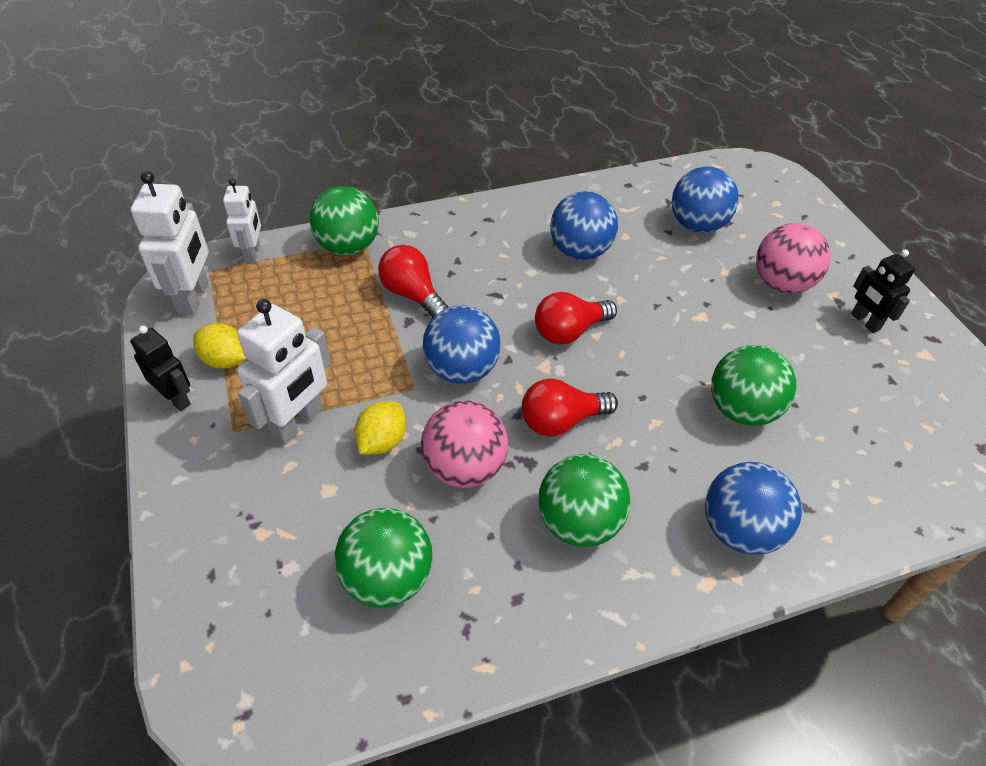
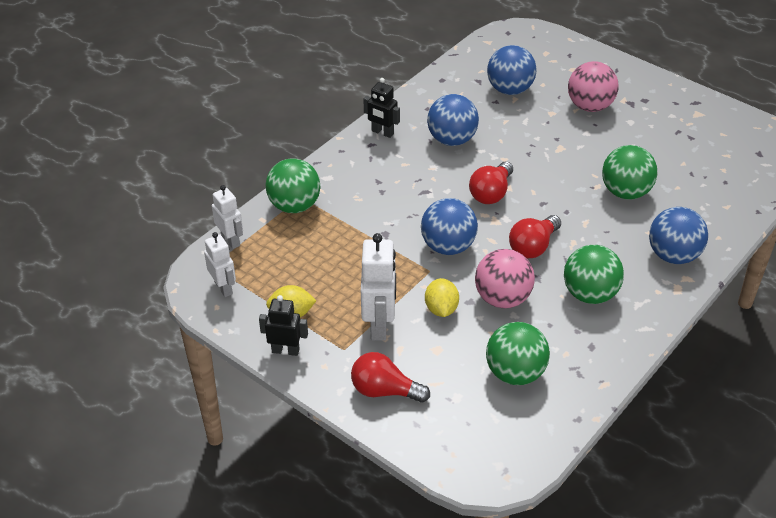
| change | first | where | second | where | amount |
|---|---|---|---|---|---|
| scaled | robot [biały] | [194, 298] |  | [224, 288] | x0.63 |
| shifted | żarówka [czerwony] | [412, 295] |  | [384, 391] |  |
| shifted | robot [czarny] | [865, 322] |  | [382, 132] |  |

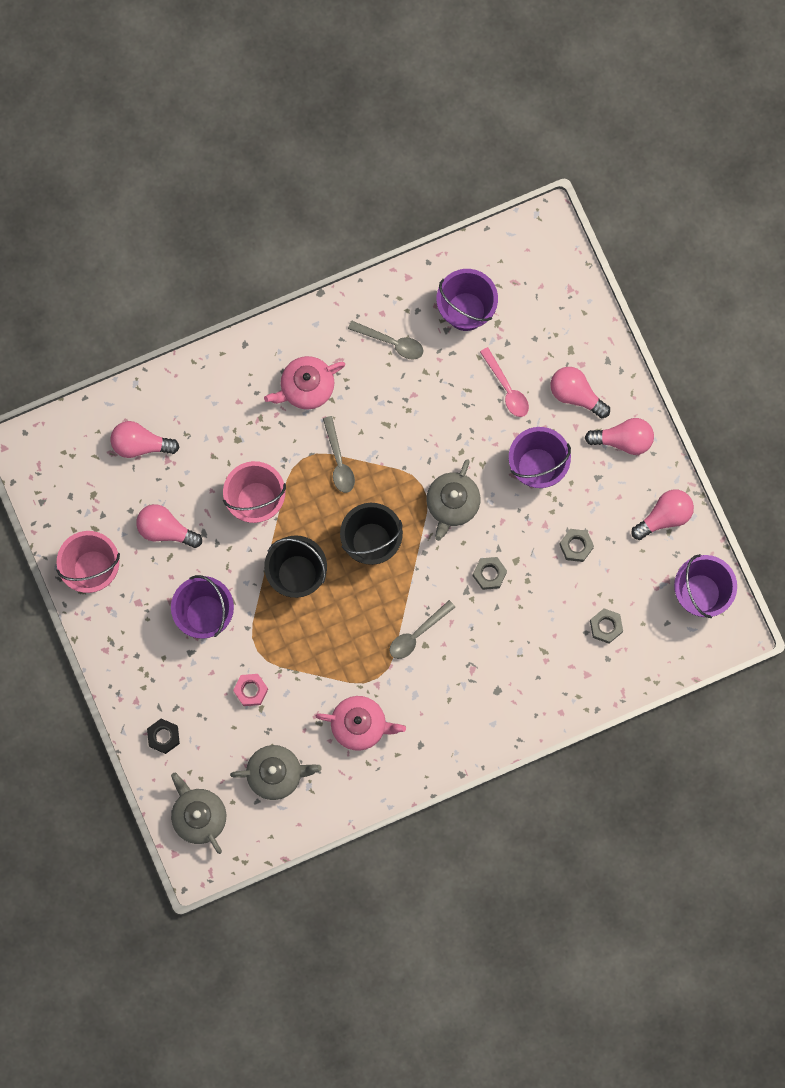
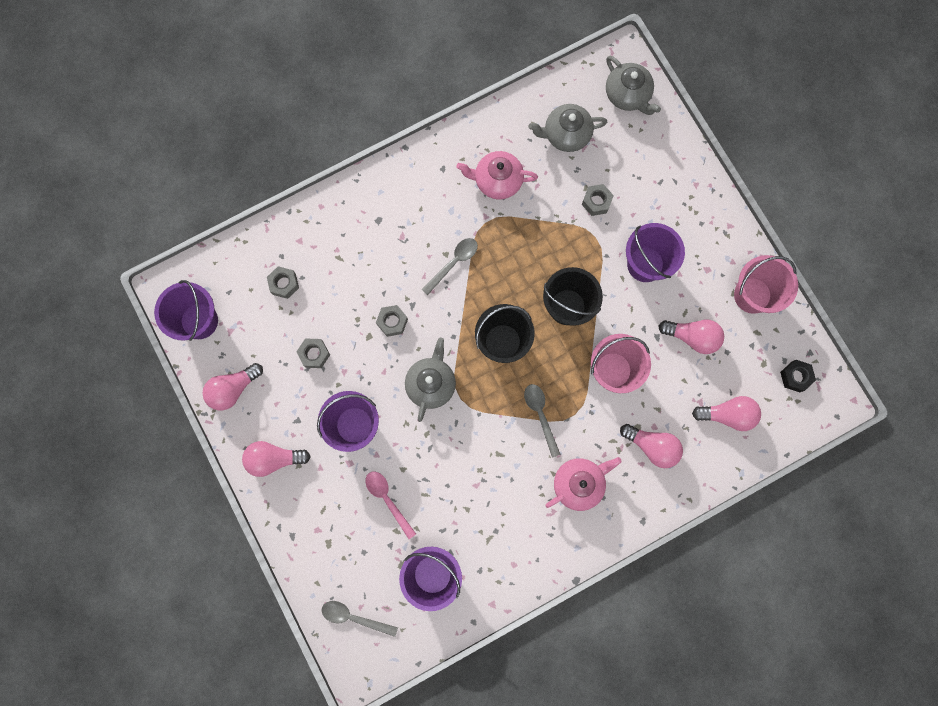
| change | first | where | second | where | amount |
|---|---|---|---|---|---|
| shifted | łyżka [szary] | [391, 342] |  | [354, 617] |  |
| shifted | żarówka [różowy] | [576, 394] |  | [652, 446] |  |
| repainted | nakrętka [różowy] | [251, 690] | nakrętka [szary] | [596, 202] |  |
| shifted | nakrętka [czarny] | [163, 736] |  | [795, 377] |  |

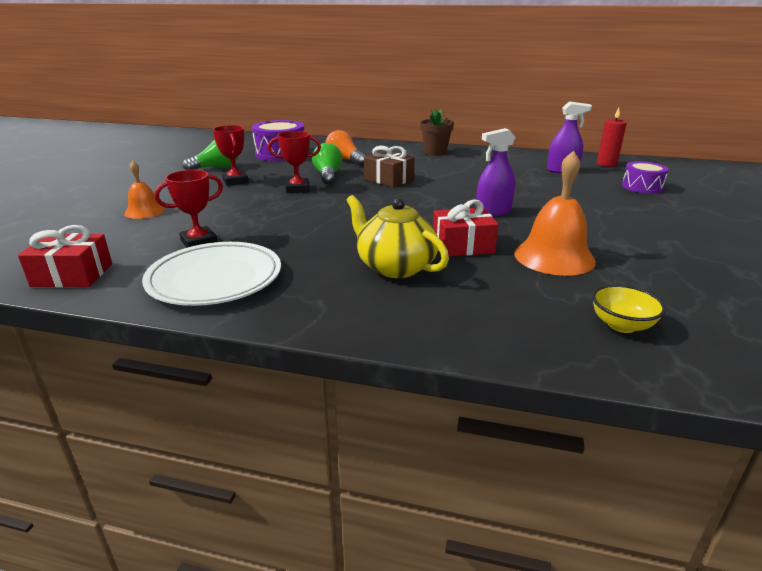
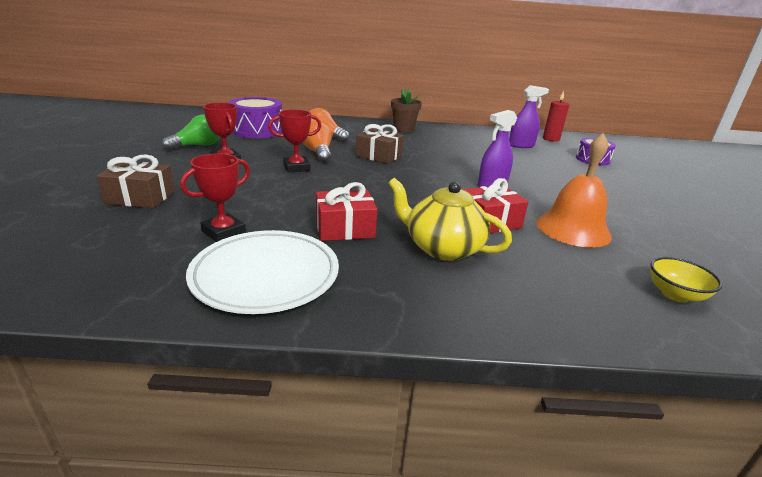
| change | first | where | second | where | amount |
|---|---|---|---|---|---|
| repainted | żarówka [zielony] | [328, 176] | żarówka [pomarańczowy] | [318, 153] |  |
| swapped | dzwonek [pomarańczowy] | [144, 211] | prezent [brązowy] | [140, 197] |  |
| shifted | prezent [czerwony] | [72, 275] |  | [345, 228] |  |

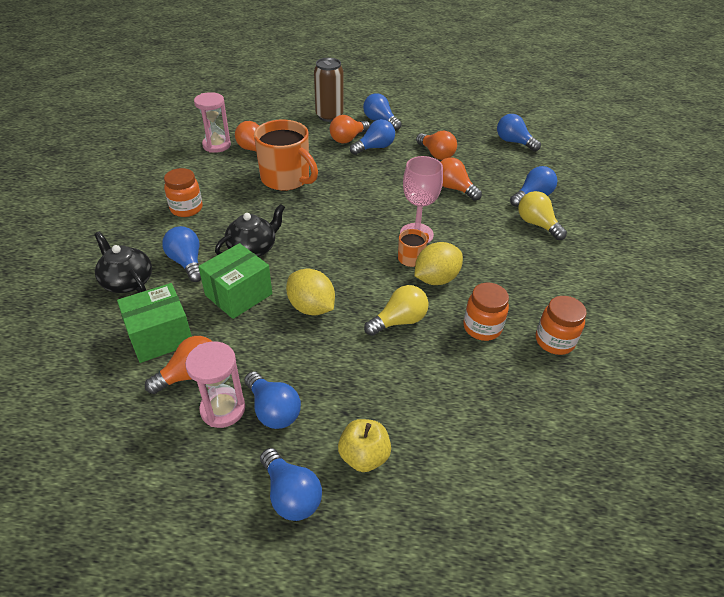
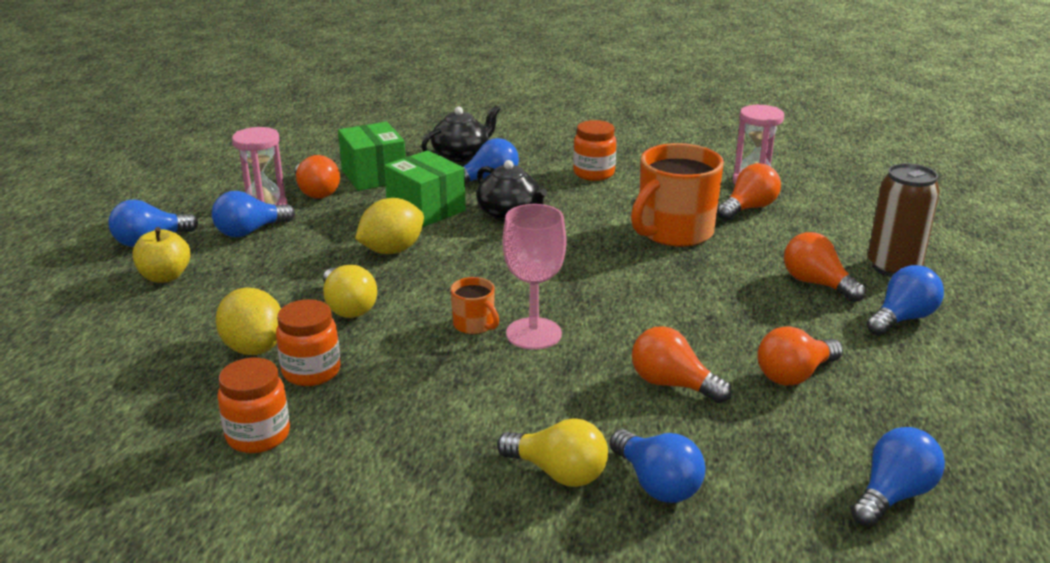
| change | first | where | second | where | amount |
|---|---|---|---|---|---|
| gone | żarówka [niebieski] | [374, 147] |  |  |  |
| rotated | żarówka [pomarańczowy] | [454, 188] |  | [672, 384] | 105 degrees counterclockwise |
| rotated | żarówka [żółty] | [537, 224] |  | [558, 472] | 60 degrees clockwise |
| shifted | cytryna [żółty] | [436, 279] |  | [254, 348] |  |

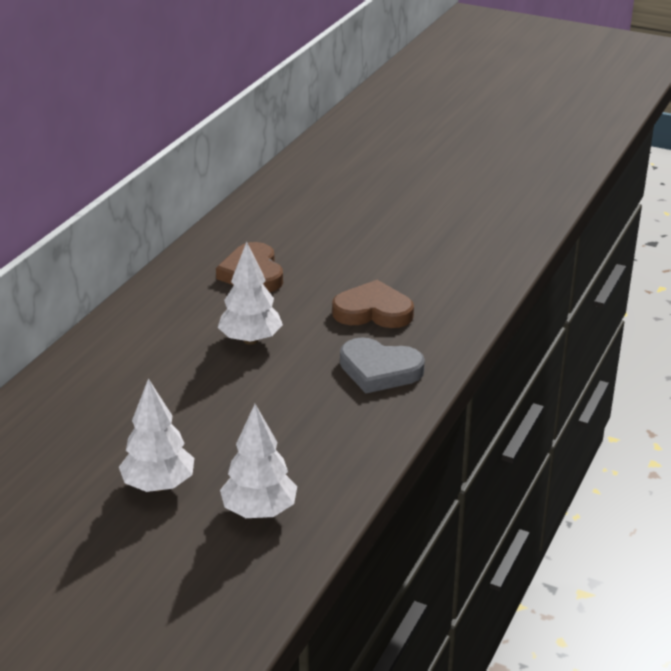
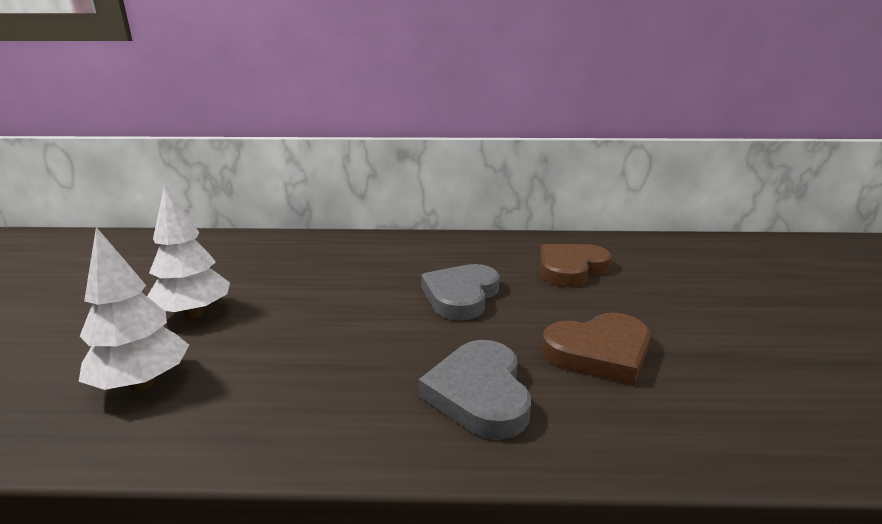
| change | first | where | second | where | amount |
|---|---|---|---|---|---|
| swapped | drzewko [biały] | [250, 340] | serce [szary] | [461, 296] |  |
| rotated | serce [brązowy] | [373, 311] |  | [599, 352] | 90 degrees clockwise |

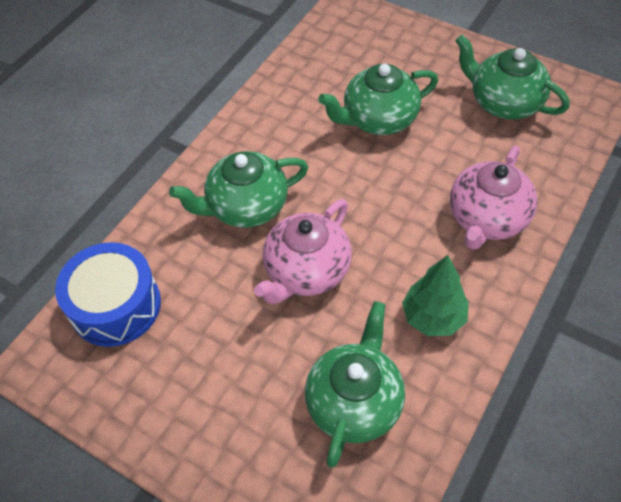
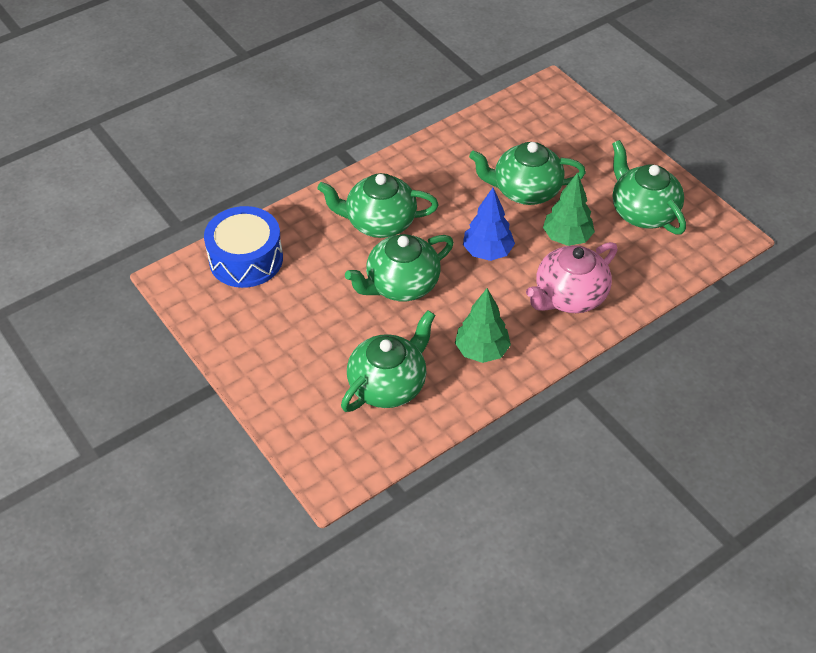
| change | first | where | second | where | amount |
|---|---|---|---|---|---|
| repainted | imbryk [różowy] | [306, 271] | imbryk [zielony] | [401, 285] |  |
| new |  |  | drzewko [zielony] | [567, 237] |  |
| new |  |  | drzewko [niebieski] | [487, 252] |  |

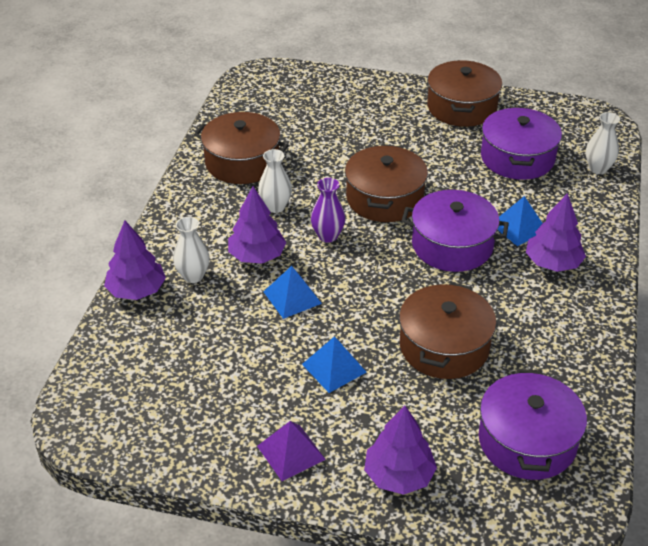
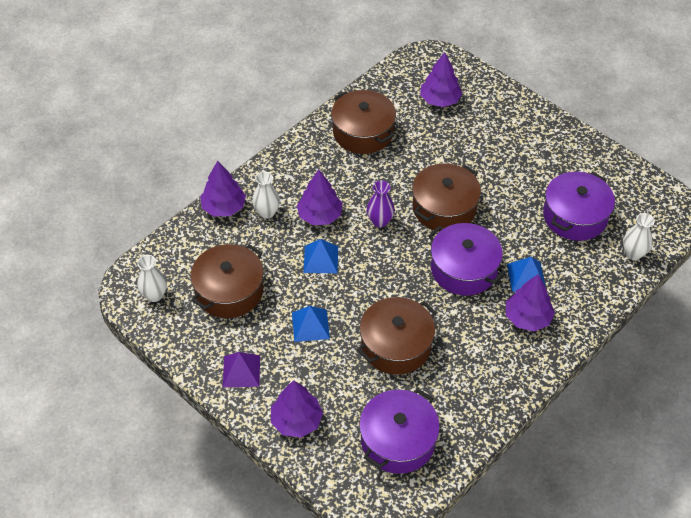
| change | first | where | second | where | amount |
|---|---|---|---|---|---|
| shifted | garnek [brązowy] | [461, 107] |  | [229, 291] |  |
| shifted | wazon [biały] | [275, 207] |  | [154, 295] |  |
| new |  |  | drzewko [fioletowy] | [440, 100] |  |

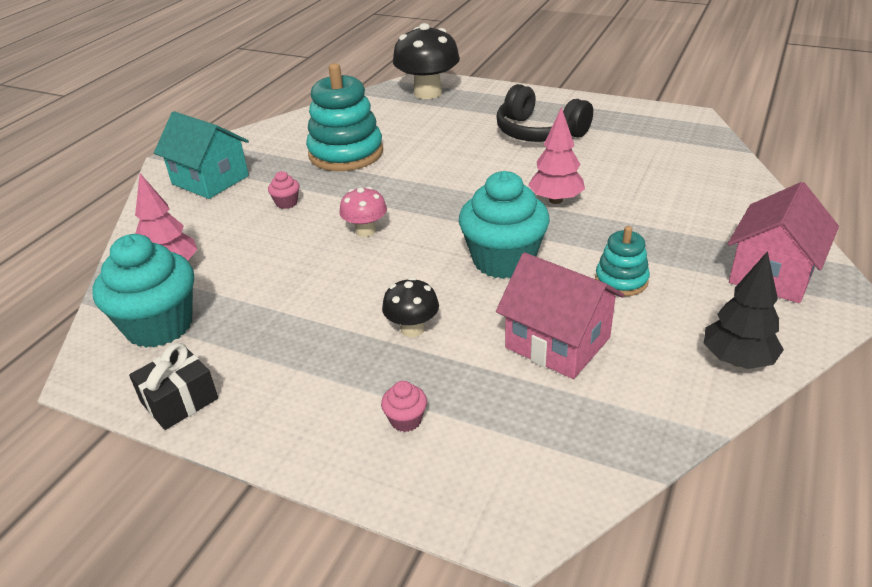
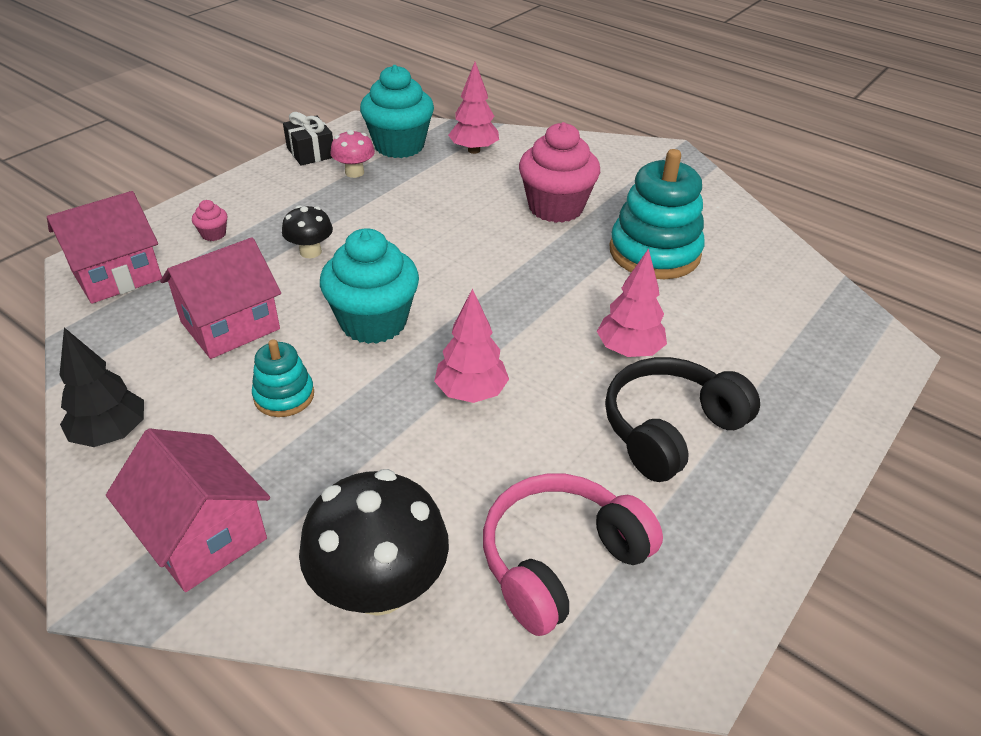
| change | first | where | second | where | amount |
|---|---|---|---|---|---|
| shifted | grzyb [czarny] | [428, 93] |  | [380, 587] |  |
| gone | domek [turkusowy] | [210, 180] |  |  |  |
| scaled | muffinka [różowy] | [286, 203] |  | [555, 207] | x2.45 |
| shifted | grzyb [różowy] | [365, 231] |  | [354, 172] |  |
| new |  |  | domek [różowy] | [117, 275] |  |
| new |  |  | drzewko [różowy] | [628, 350] |  |
| new |  |  | słuchawki [różowy] | [560, 561] |  |

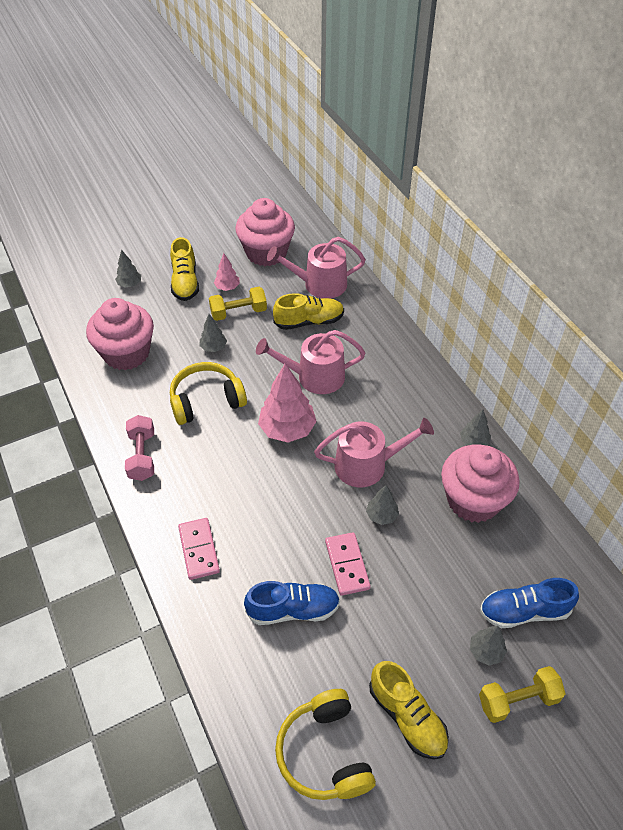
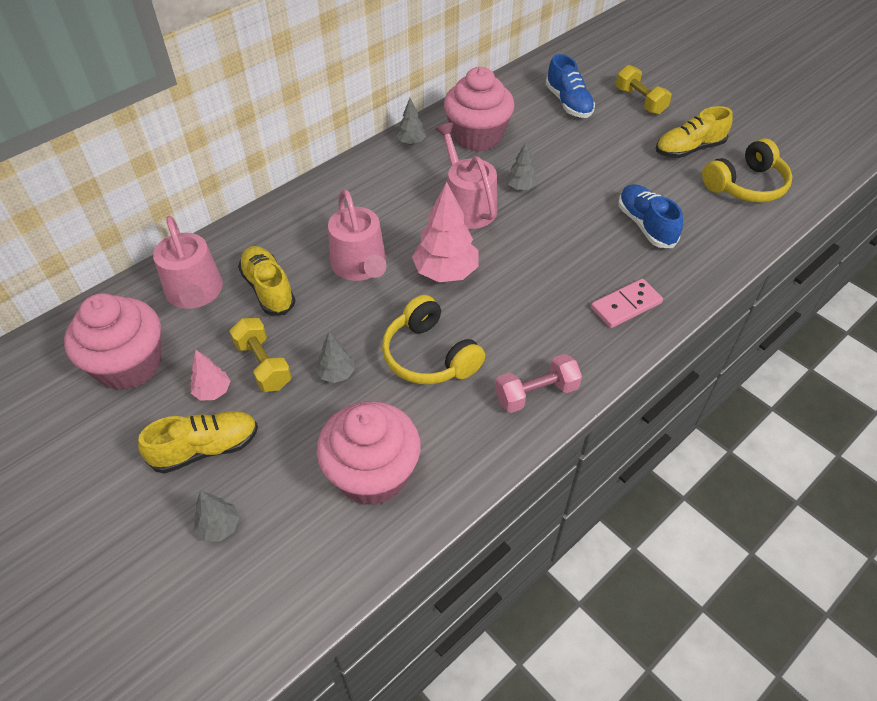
| change | first | where | second | where | amount |
|---|---|---|---|---|---|
| gone | kostka domina [różowy] | [347, 565] |  |  |  |
| gone | drzewko [szary] | [486, 651] |  |  |  |
| rotated | but [żółty] | [407, 717] |  | [689, 149] | 150 degrees counterclockwise |

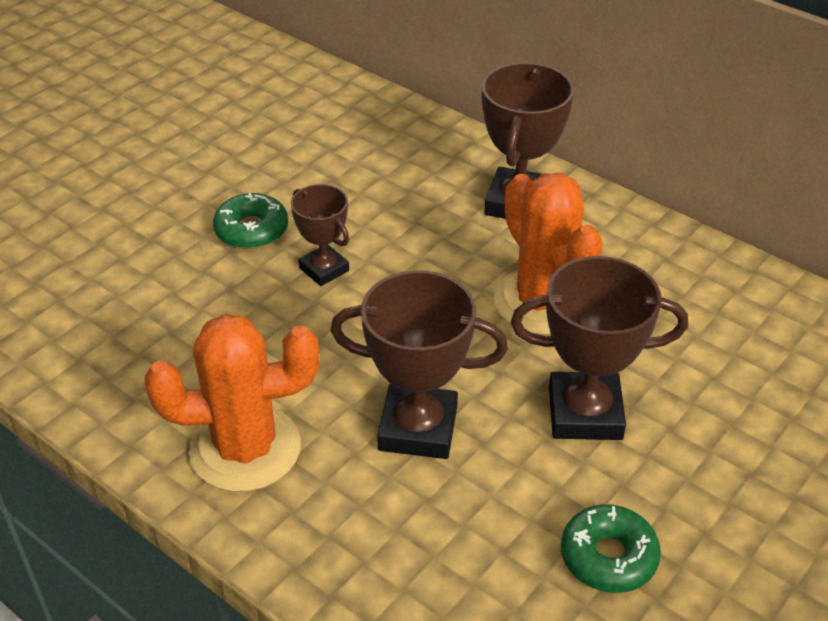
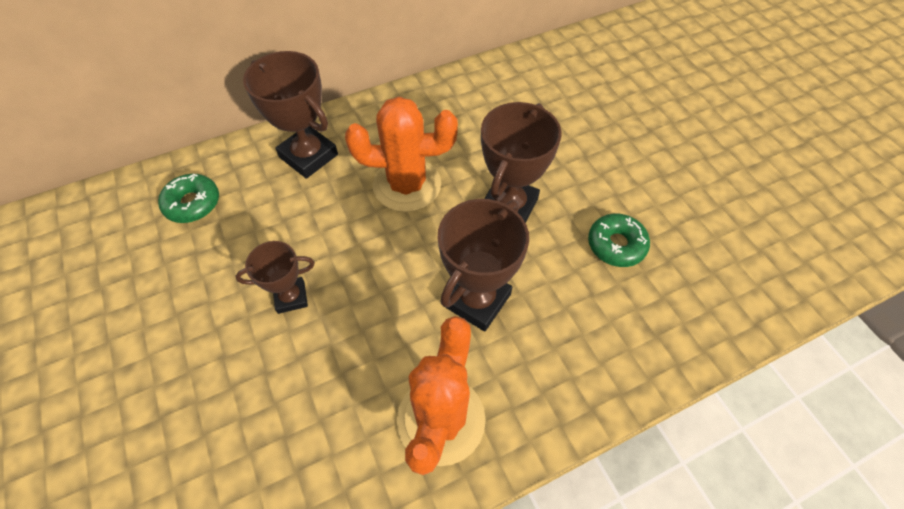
| change | first | where | second | where | amount |
|---|---|---|---|---|---|
| shifted | donut [zielony] | [251, 230] |  | [192, 203] |  |

